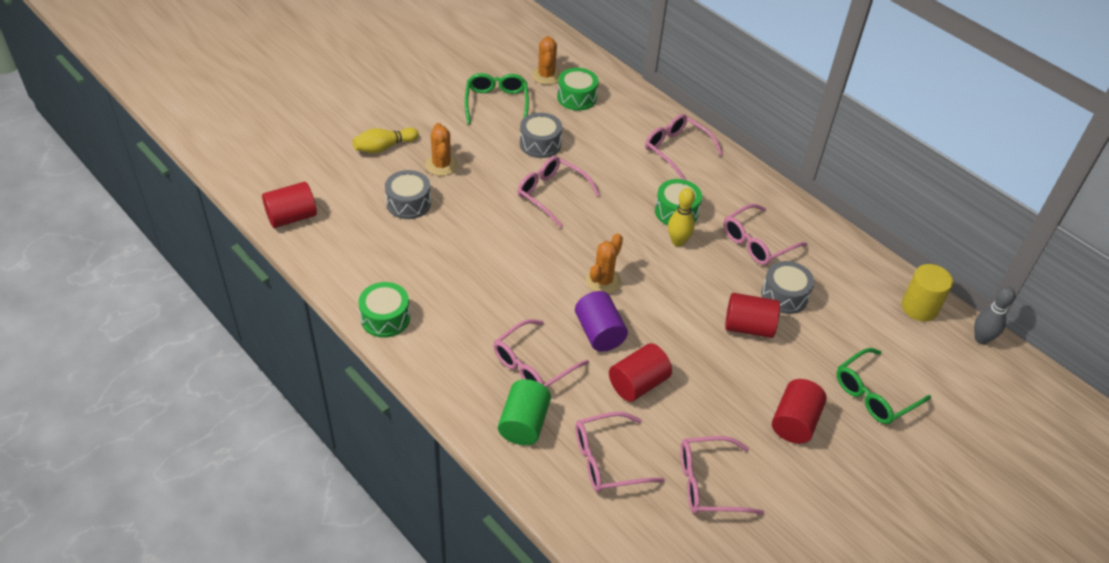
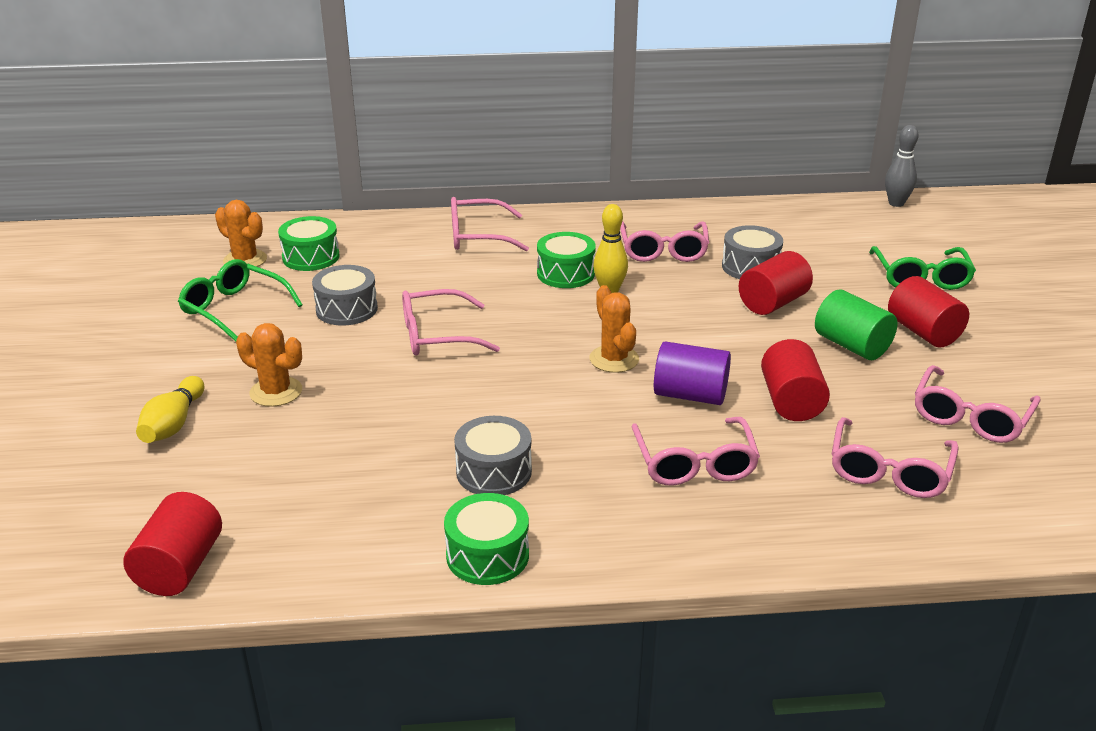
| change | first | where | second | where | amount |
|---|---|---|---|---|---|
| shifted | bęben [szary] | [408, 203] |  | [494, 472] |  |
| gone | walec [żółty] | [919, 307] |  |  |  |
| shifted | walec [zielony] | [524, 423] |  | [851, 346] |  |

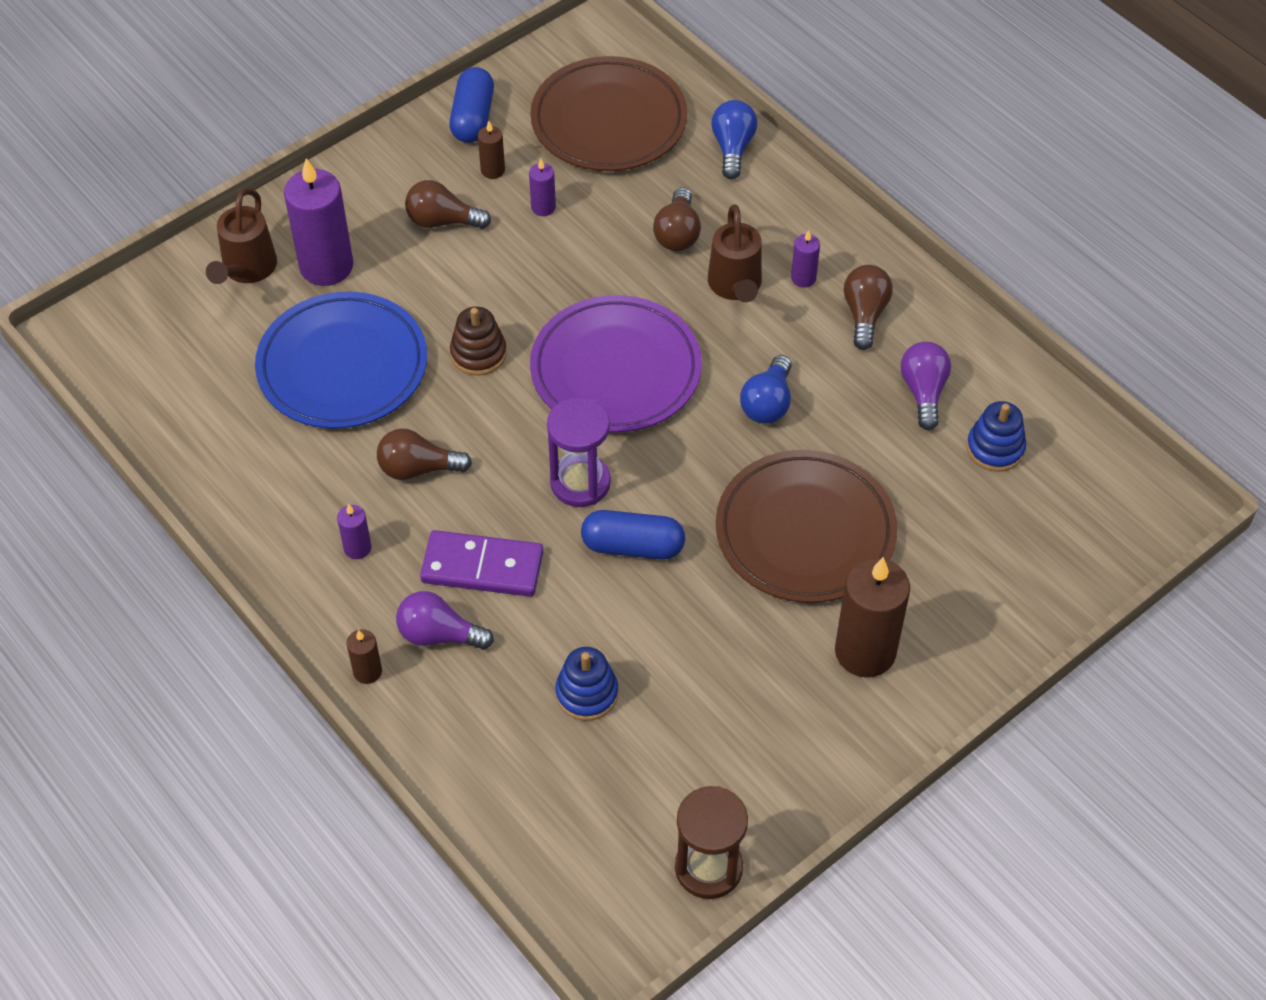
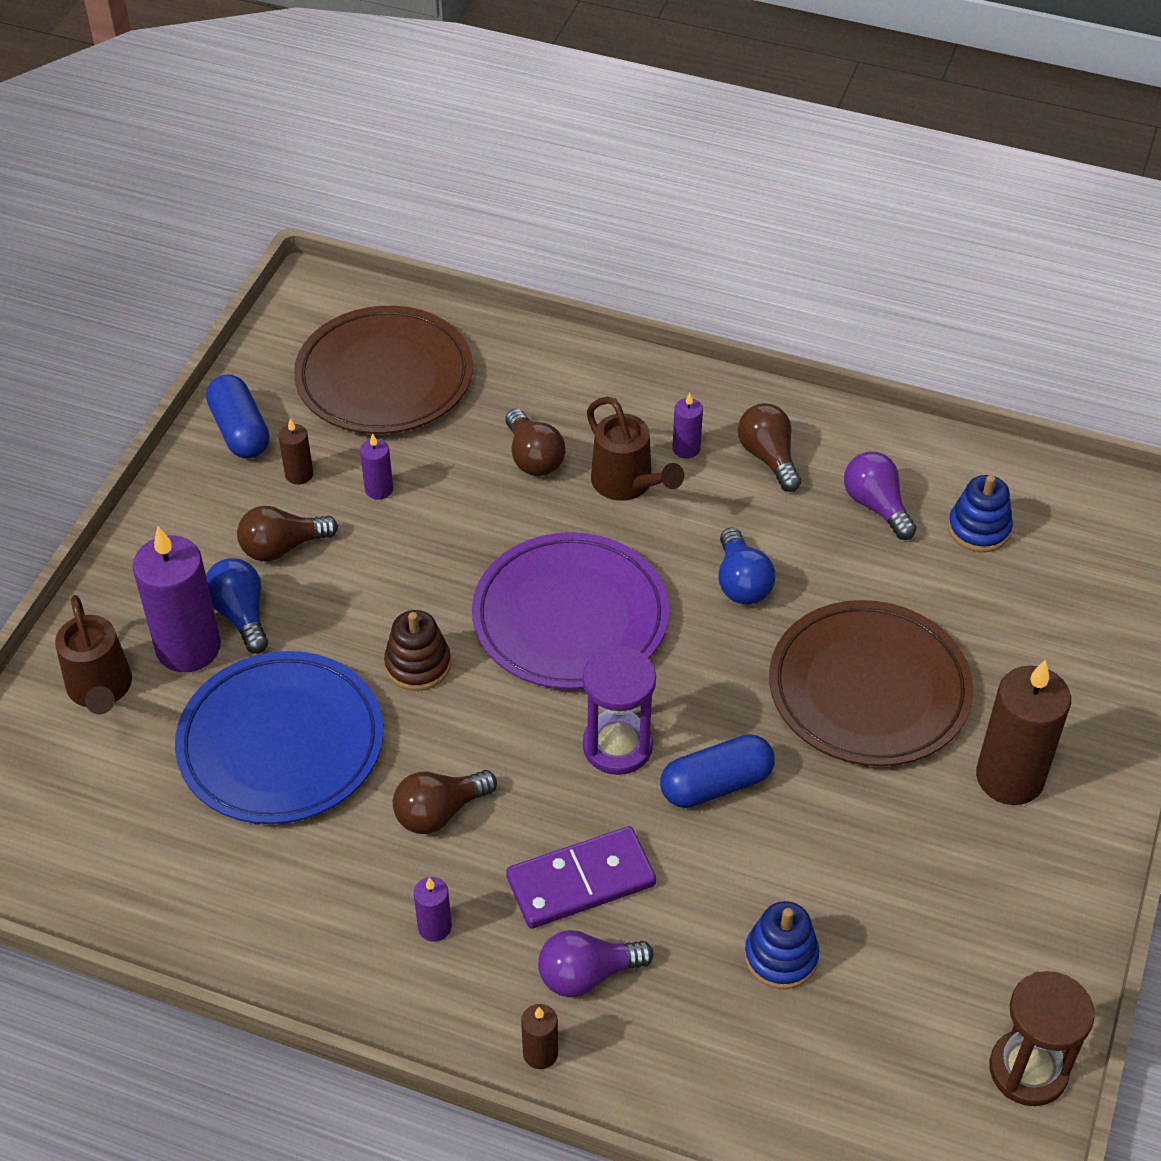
| change | first | where | second | where | amount |
|---|---|---|---|---|---|
| shifted | żarówka [niebieski] | [732, 148] |  | [241, 614] |  |

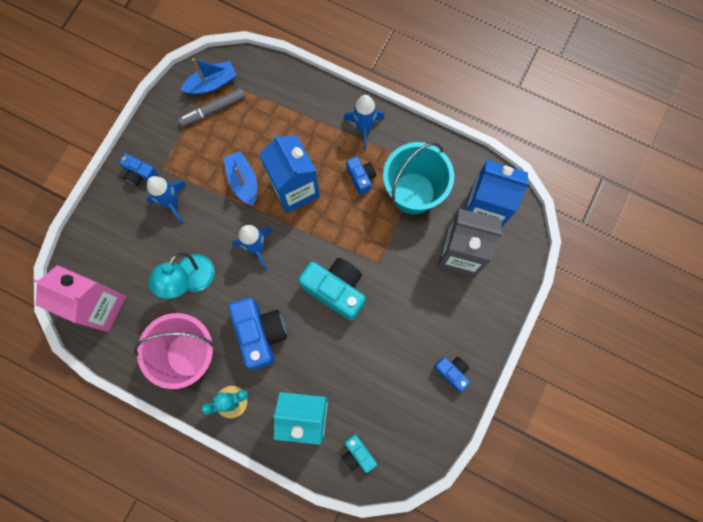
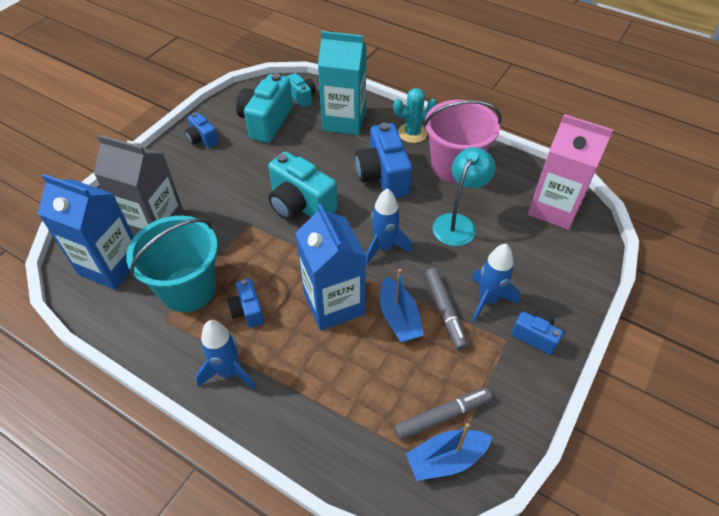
| change | first | where | second | where | amount |
|---|---|---|---|---|---|
| new |  |  | aparat fotograficzny [turkusowy] | [266, 122] |  |
| new |  |  | flamaster [szary] | [445, 311] |  |

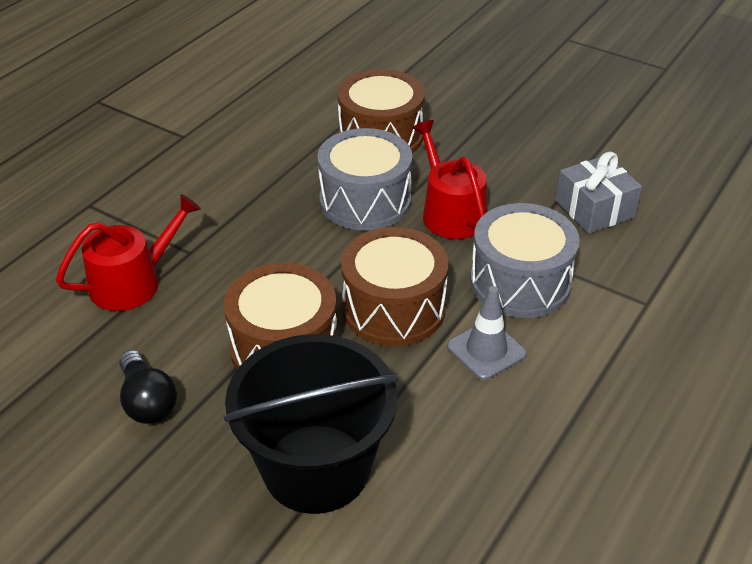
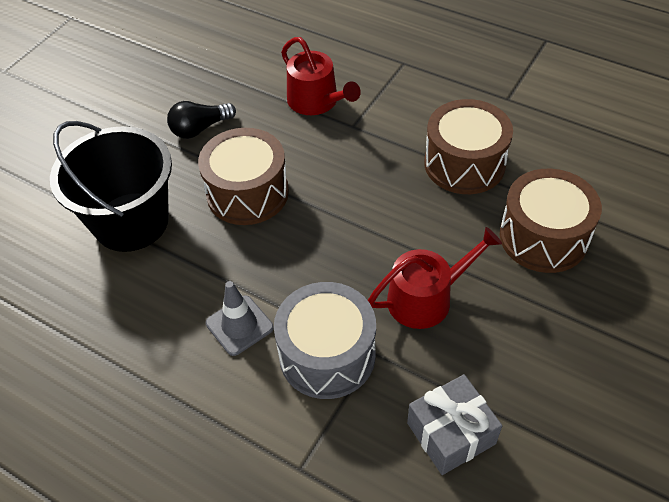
| change | first | where | second | where | amount |
|---|---|---|---|---|---|
| gone | bęben [szary] | [365, 201] |  |  |  |
| shifted | bęben [brązowy] | [393, 308] |  | [464, 164] |  |

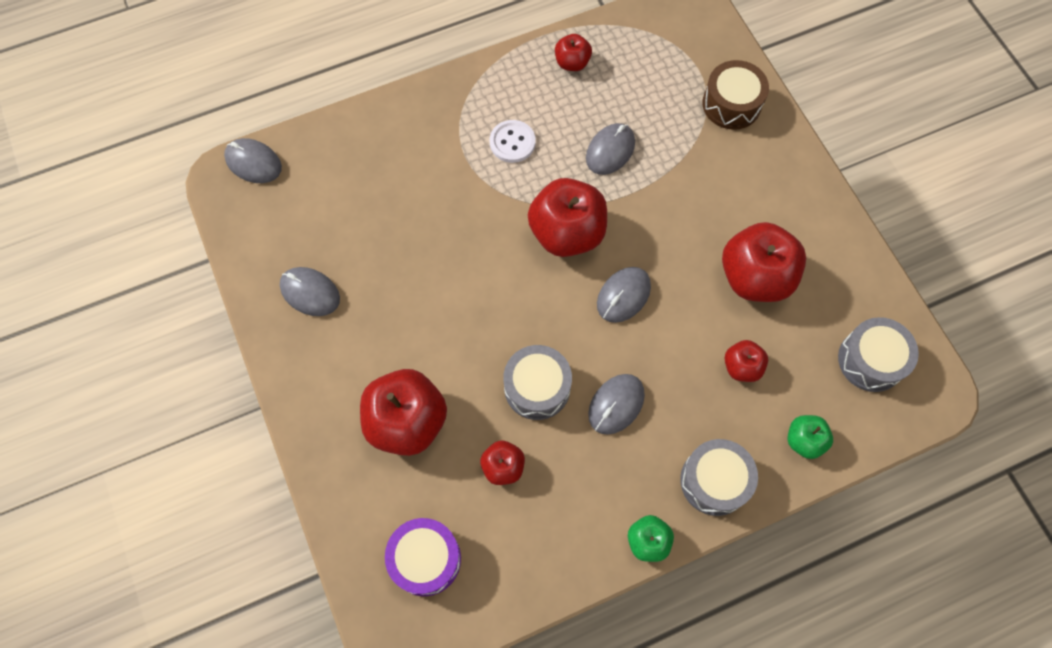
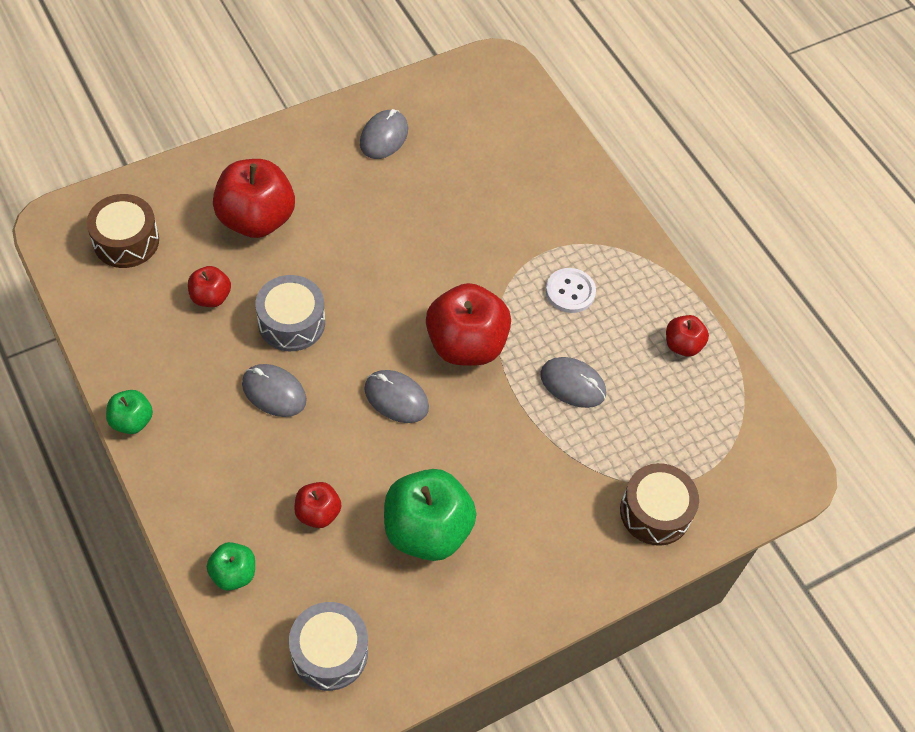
| change | first | where | second | where | amount |
|---|---|---|---|---|---|
| gone | myszka [szary] | [253, 162] |  |  |  |
| repainted | jabłko [czerwony] | [755, 277] | jabłko [zielony] | [427, 530] |  |
| gone | bęben [szary] | [714, 481] |  |  |  |
| repainted | bęben [fioletowy] | [425, 559] | bęben [brązowy] | [126, 241] |  |

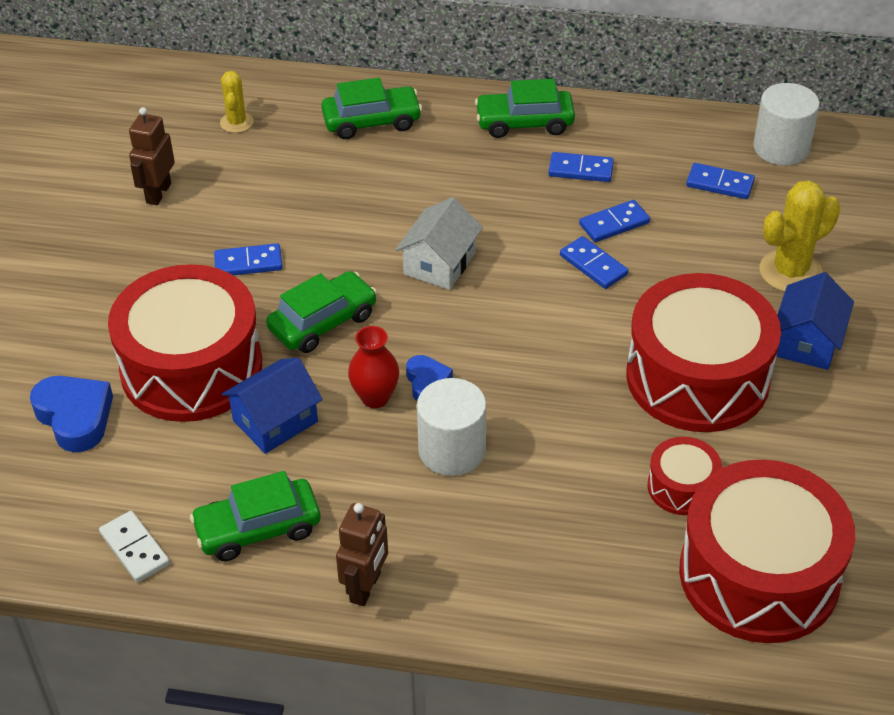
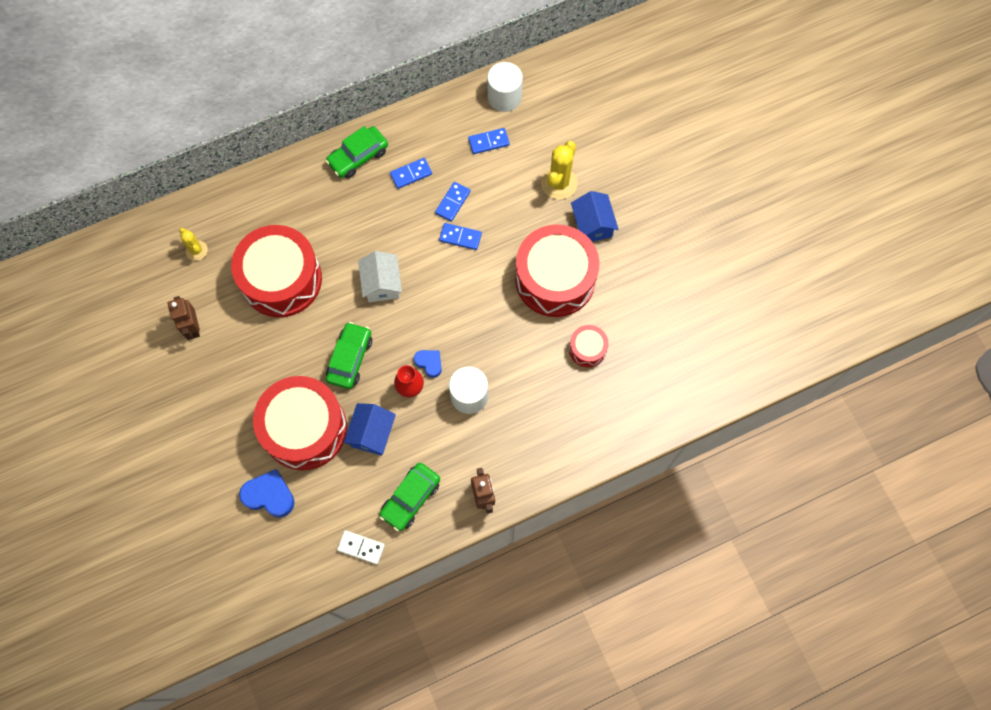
| change | first | where | second | where | amount |
|---|---|---|---|---|---|
| gone | samochód [zielony] | [372, 121] |  |  |  |
| gone | kostka domina [niebieski] | [248, 263] |  |  |  |
| shifted | bęben [czerwony] | [759, 575] |  | [281, 279] |  |

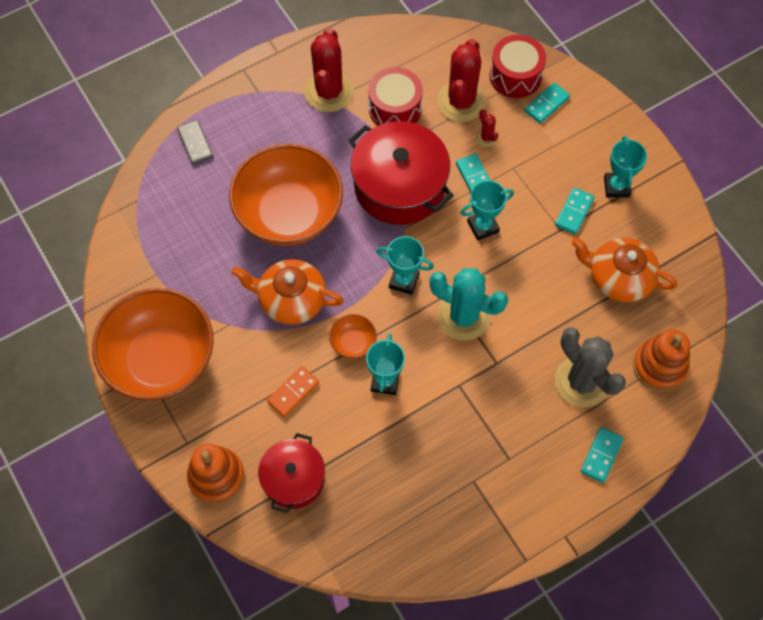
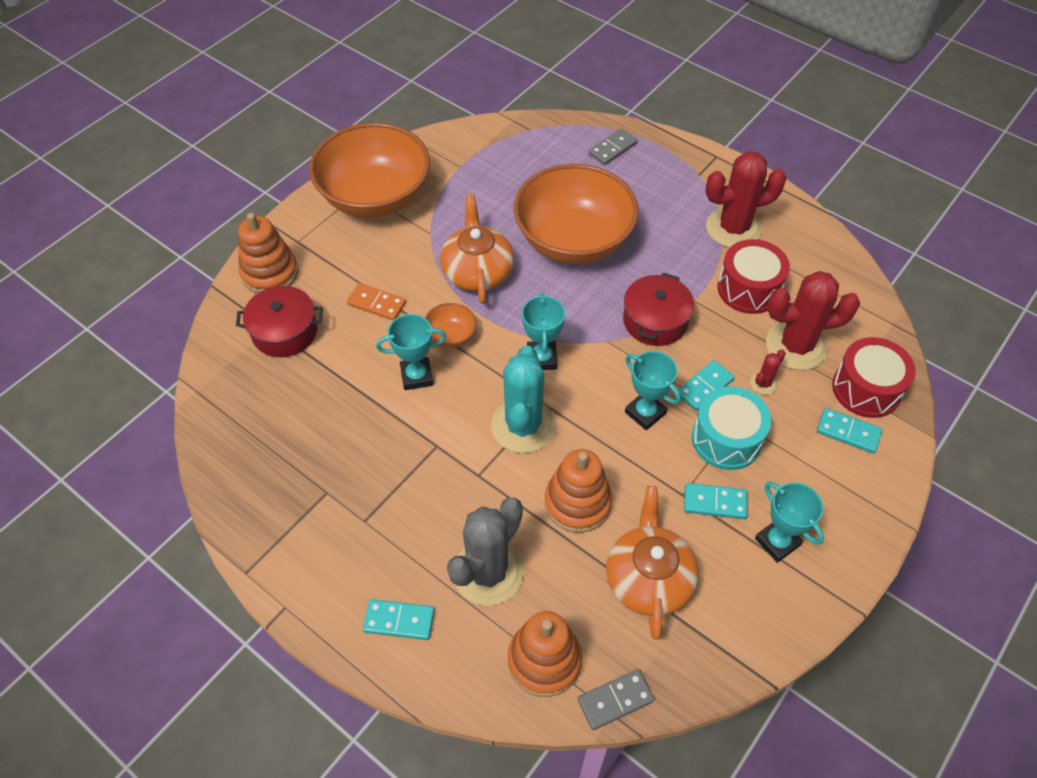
| change | first | where | second | where | amount |
|---|---|---|---|---|---|
| scaled | garnek [czerwony] | [399, 186] |  | [655, 321] | x0.60 |
| rotated | puchar [turkusowy] | [616, 187] |  | [777, 542] | 75 degrees clockwise |
| new |  |  | bęben [turkusowy] | [726, 439] |  |
| new |  |  | zabawka nakładanka [pomarańczowy] | [577, 503] |  |
| new |  |  | kostka domina [szary] | [615, 700] |  |

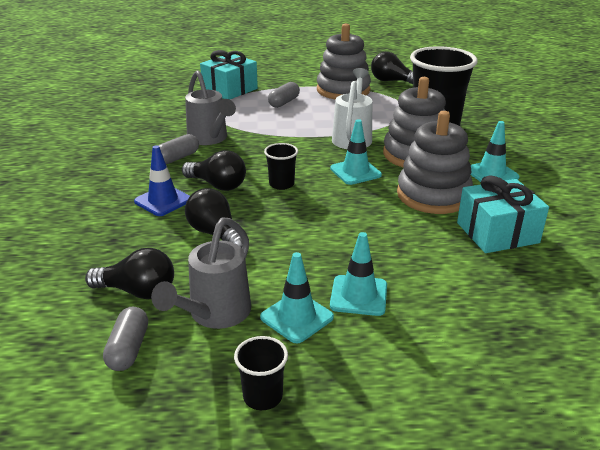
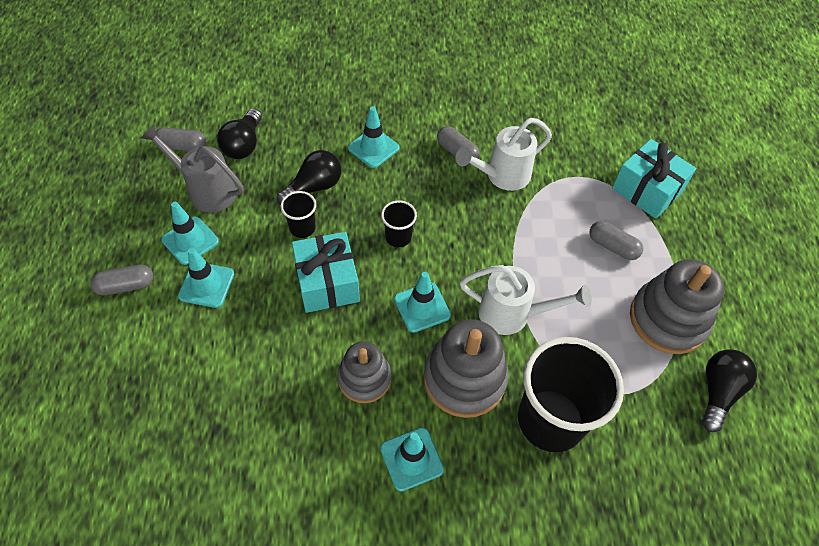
| change | first | where | second | where | amount |
|---|---|---|---|---|---|
| repainted | konewka [szary] | [210, 138] | konewka [biały] | [502, 176] |  |
| scaled | zabawka nakładanka [szary] | [433, 195] |  | [364, 378] | x0.64 |
| repainted | pachołek [niebieski] | [163, 201] | pachołek [turkusowy] | [373, 148] |  |
| gone | żarówka [czarny] | [218, 185] |  |  |  |
| shifted | prezent [turkusowy] | [497, 233] |  | [327, 282] |  |
| shifted | szklanka [czarny] | [263, 396] |  | [302, 228] |  |
| new |  |  | kapsułka [szary] | [126, 286] |  |

